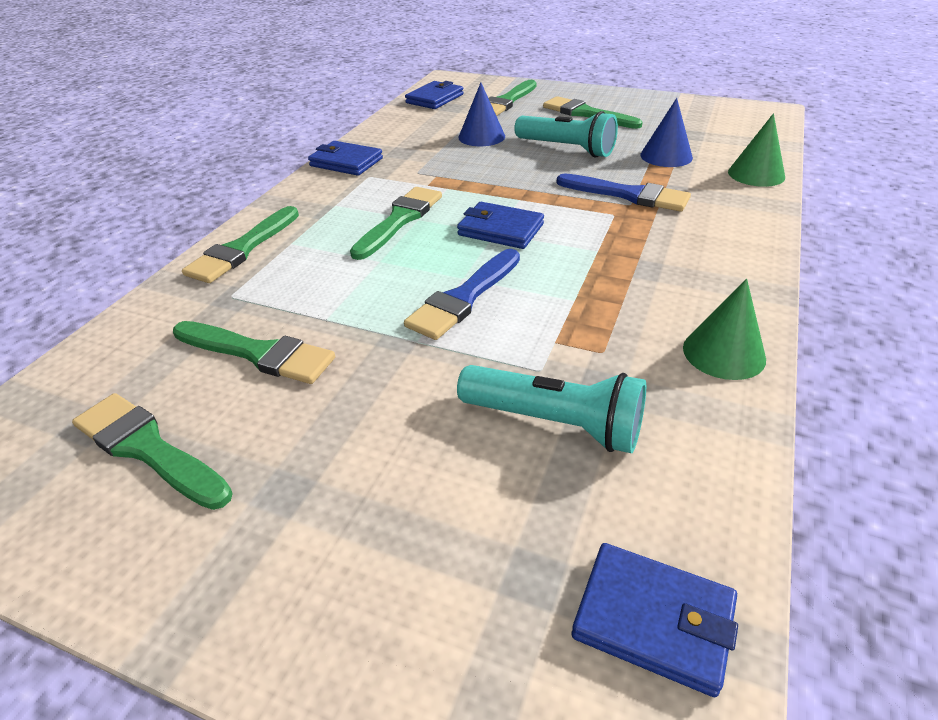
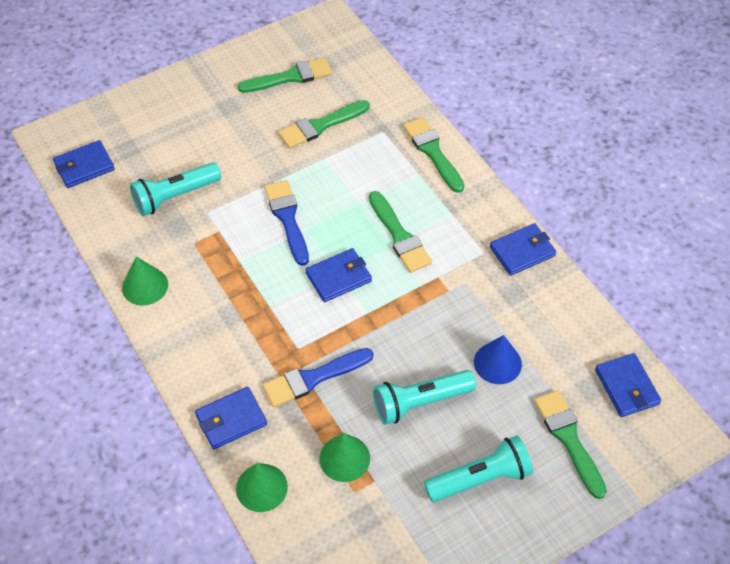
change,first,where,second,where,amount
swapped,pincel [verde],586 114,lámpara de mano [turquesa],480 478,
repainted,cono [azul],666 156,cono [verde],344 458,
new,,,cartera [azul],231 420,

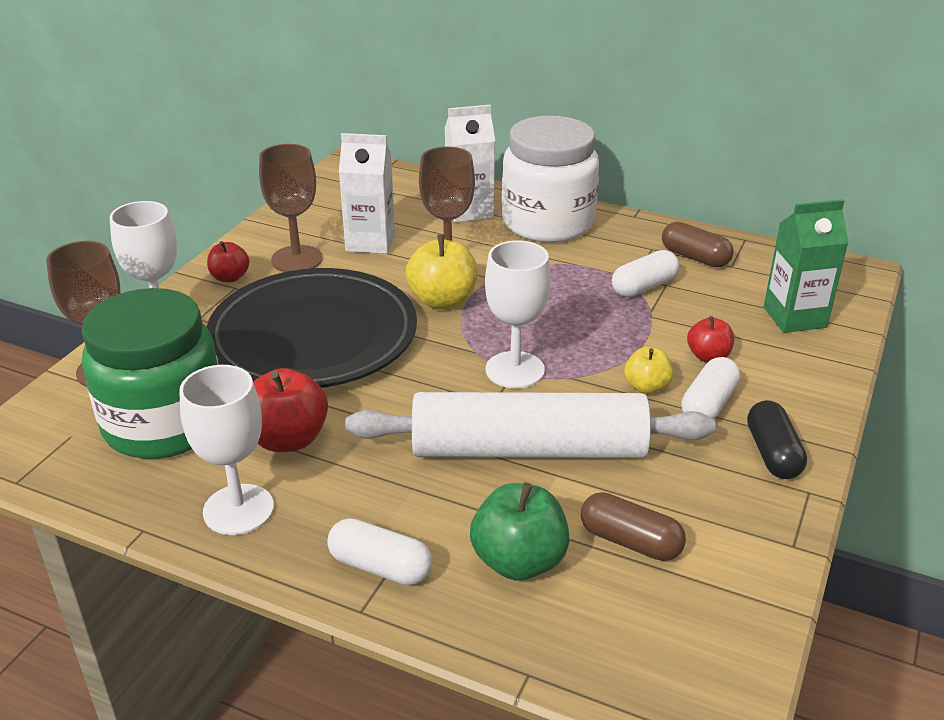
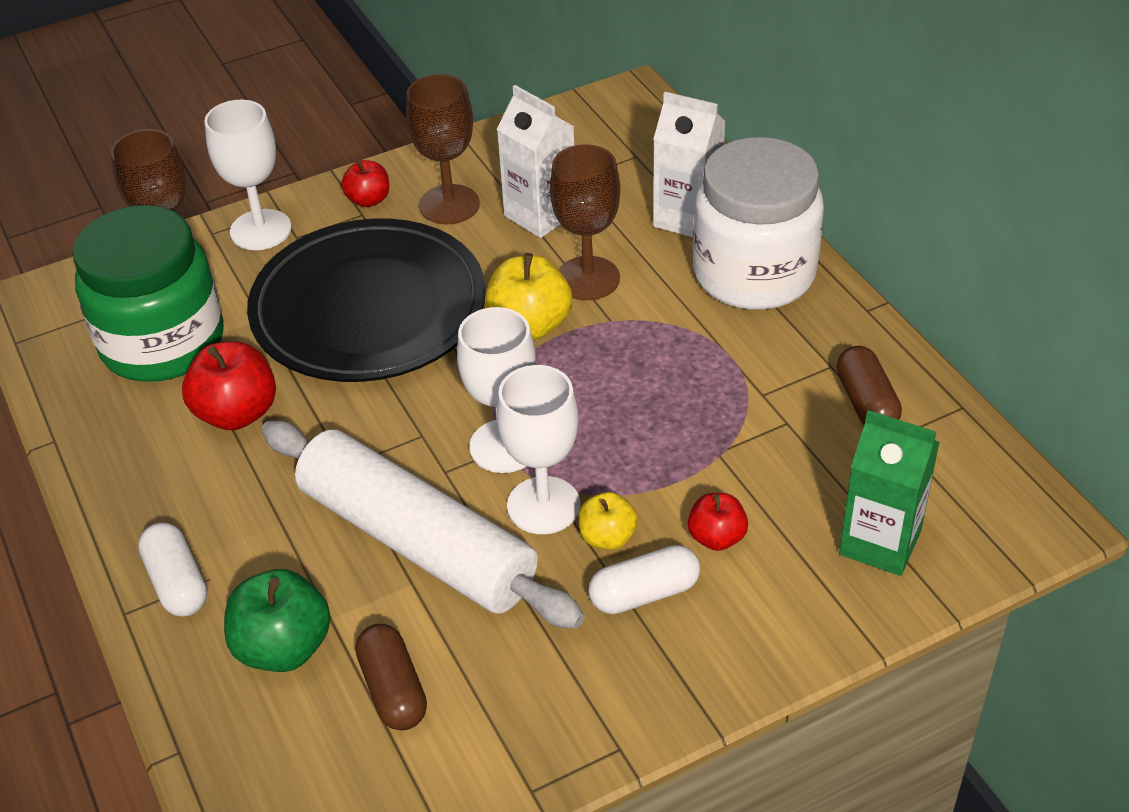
change,first,where,second,where,amount
gone,cápsula [blanco],644 287,,,
shifted,copa [blanco],238 509,,543 505,
gone,cápsula [negro],772 454,,,

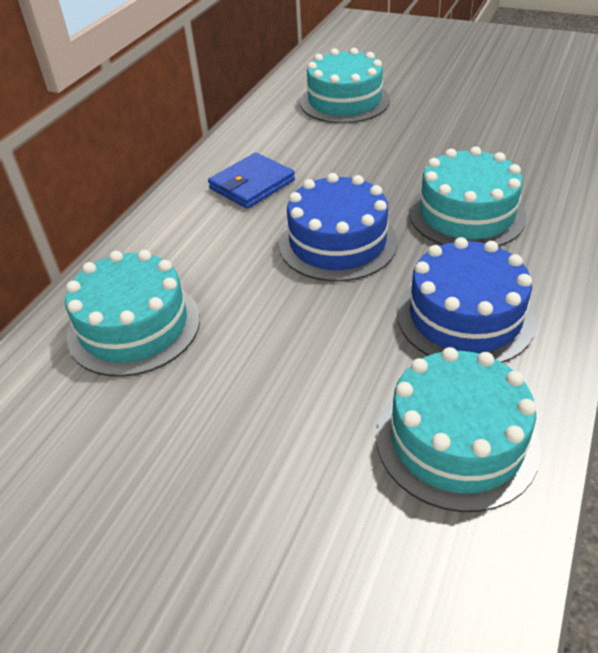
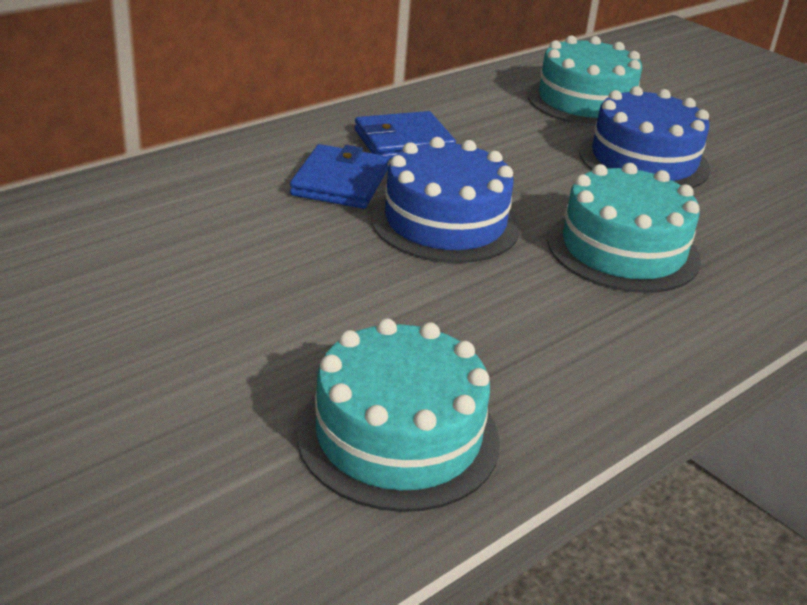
change,first,where,second,where,amount
shifted,tarta [azul],465 316,,643 160,
gone,tarta [turquesa],134 326,,,
new,,,cartera [azul],340 182,

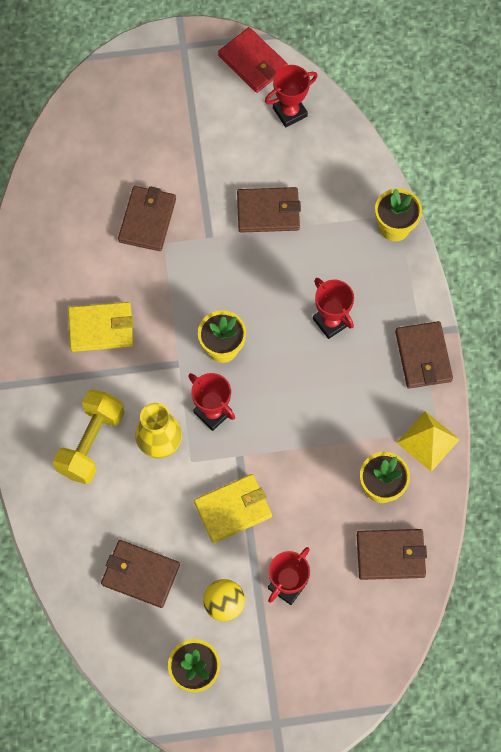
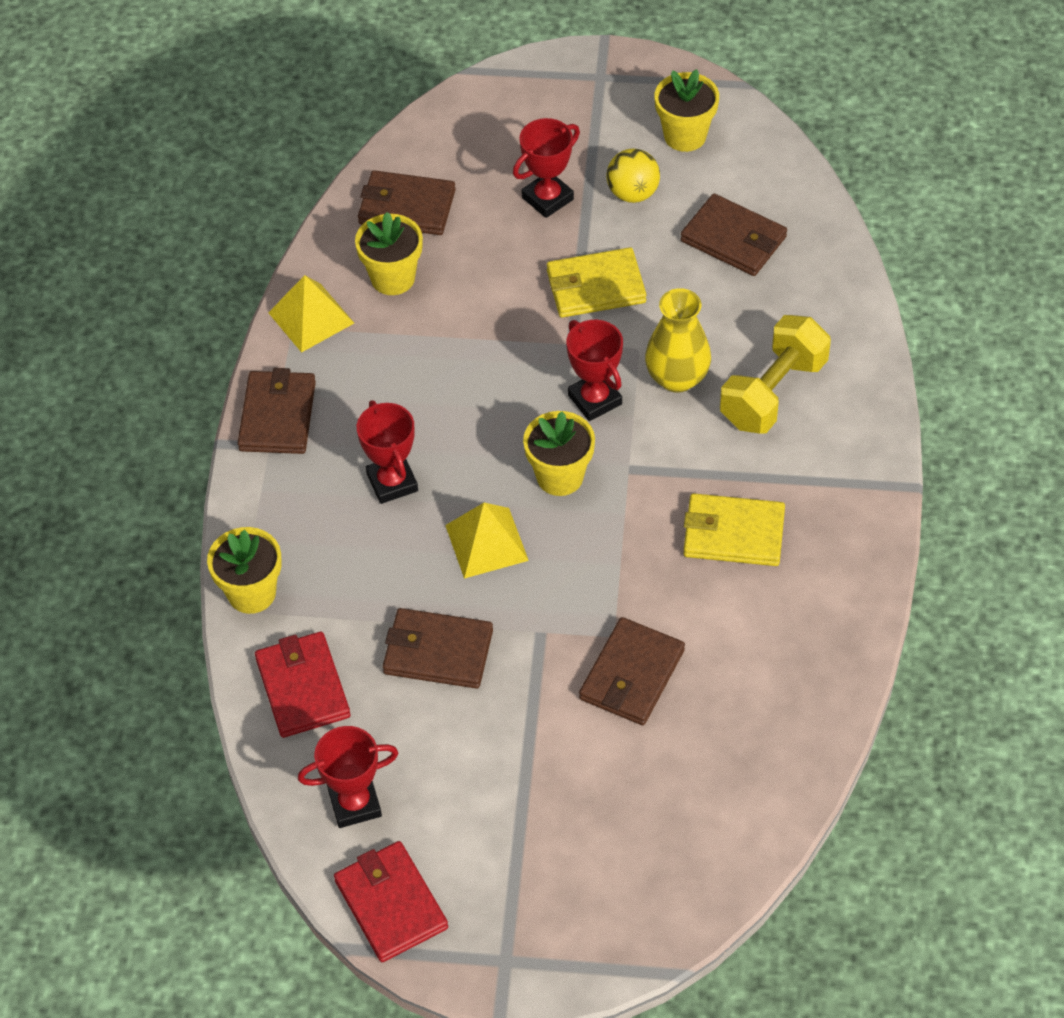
change,first,where,second,where,amount
new,,,pirámide [amarillo],486 542,
new,,,cartera [rojo],302 687,

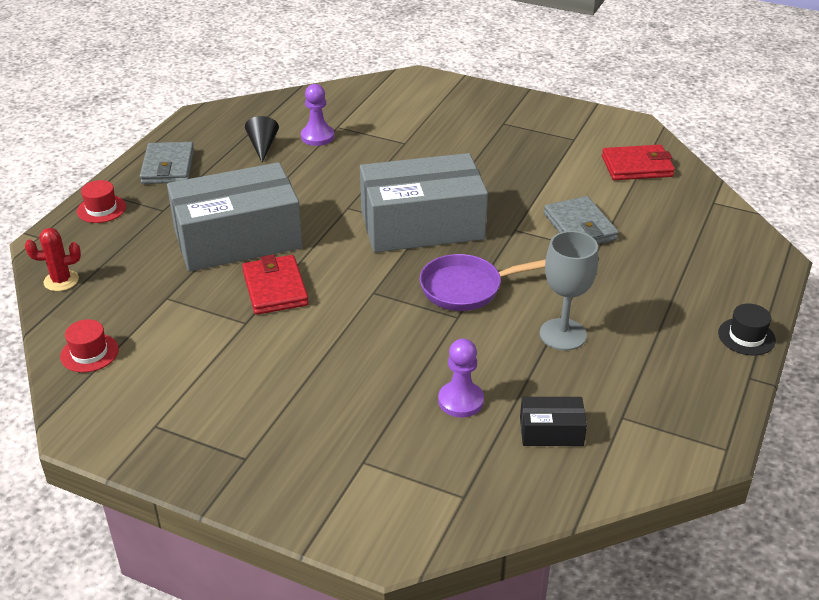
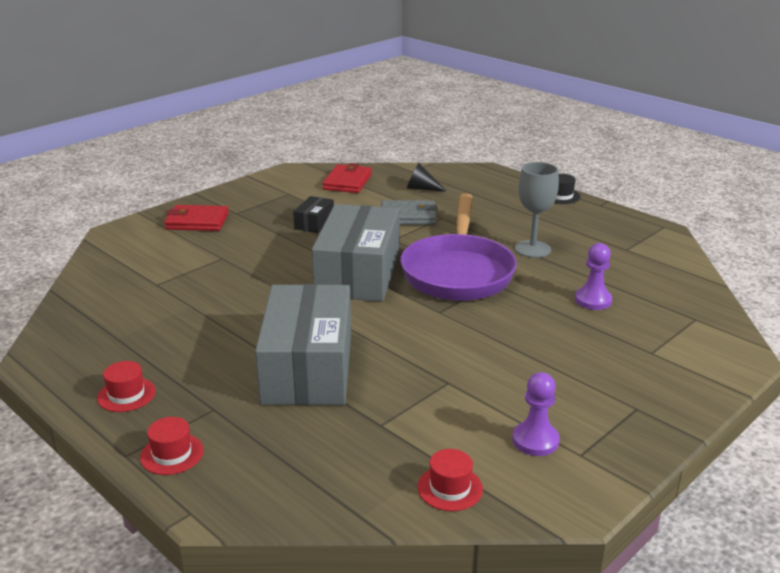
change,first,where,second,where,amount
shifted,peón [morado],317 137,,535 440,
shifted,cono [negro],262 146,,421 188,
swapped,cartera [gris],168 167,sombrero [rojo],126 395,
gone,cactus [rojo],61 281,,,
scaled,sartén [morado],467 288,,458 272,x1.66
shifted,cartera [rojo],275 288,,197 222,
shifted,caja [negro],551 431,,314 223,

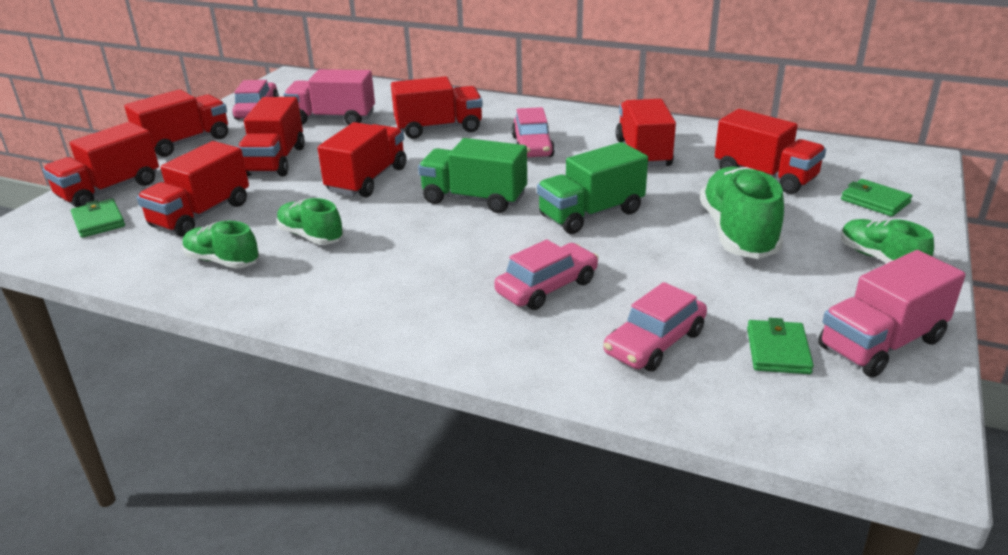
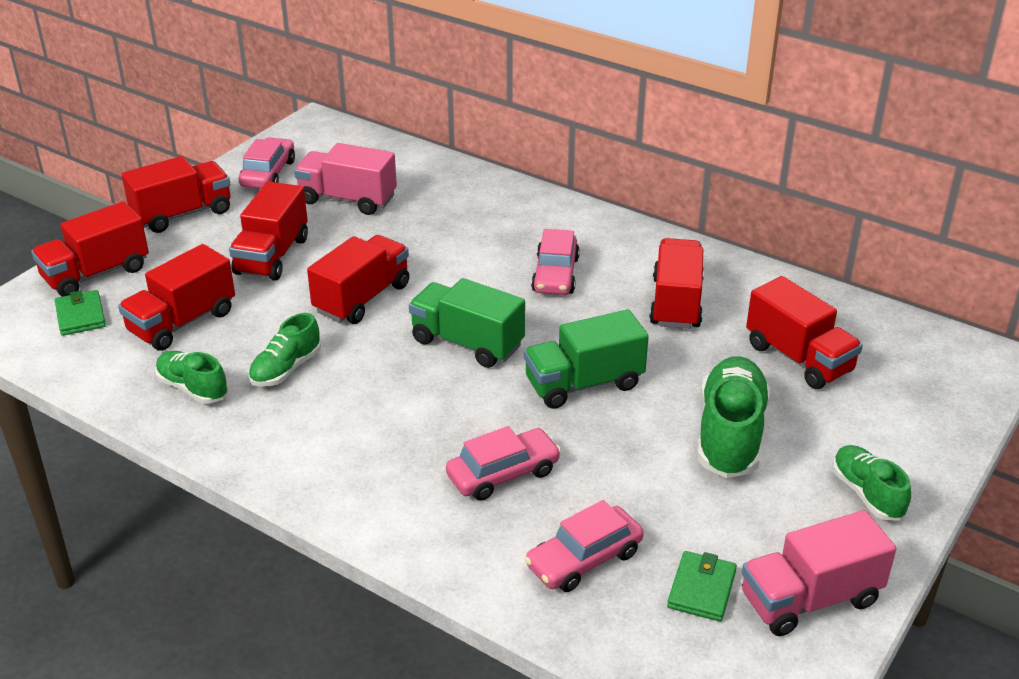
change,first,where,second,where,amount
gone,camión [rojo],438 129,,,
gone,cartera [verde],875 201,,,
rotated,zapato [verde],311 236,,286 369,105 degrees counterclockwise

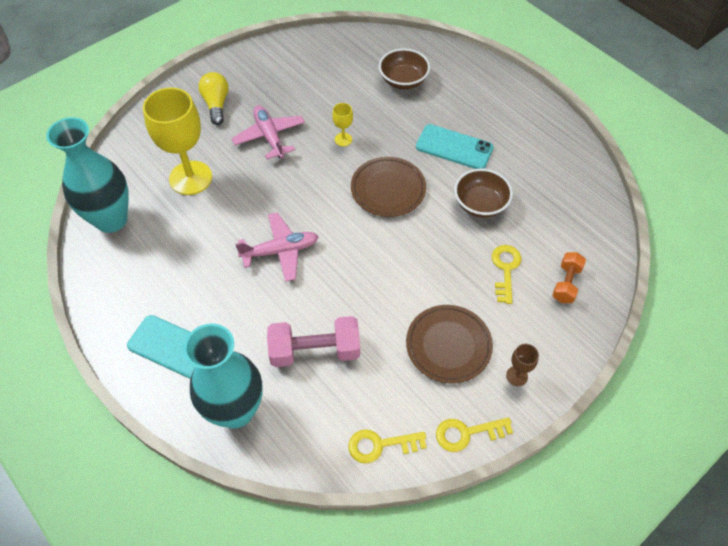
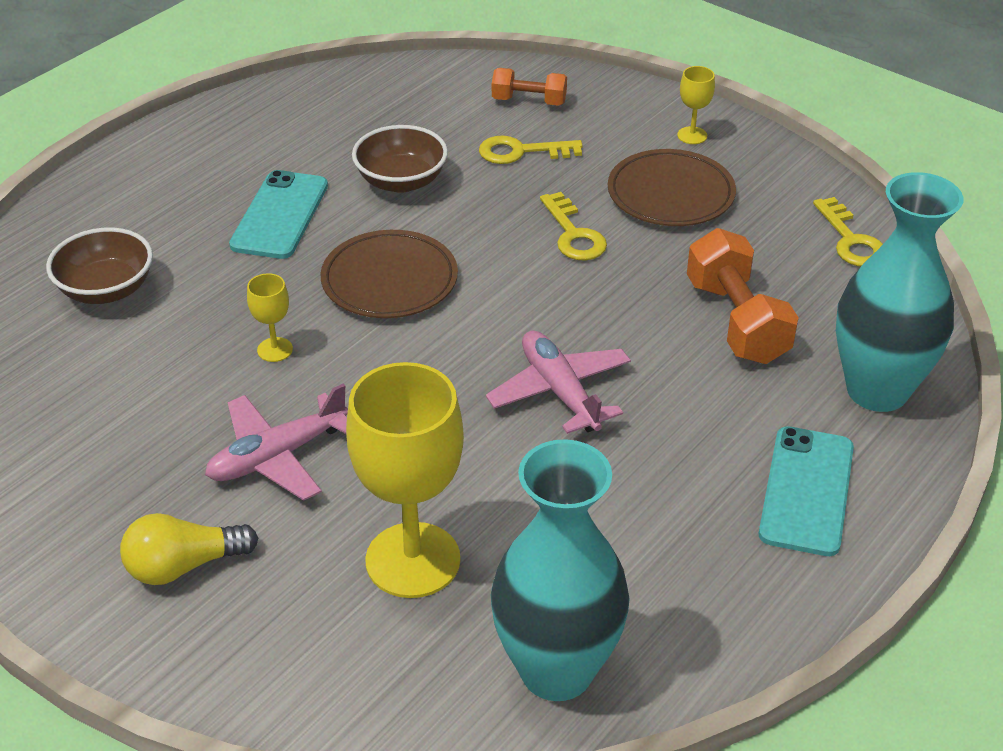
change,first,where,second,where,amount
repainted,mancuerna [rosa],315 351,mancuerna [naranja],736 321,
repainted,copa [marrón],517 376,copa [amarillo],692 135,
shifted,llave [amarillo],467 433,,573 234,

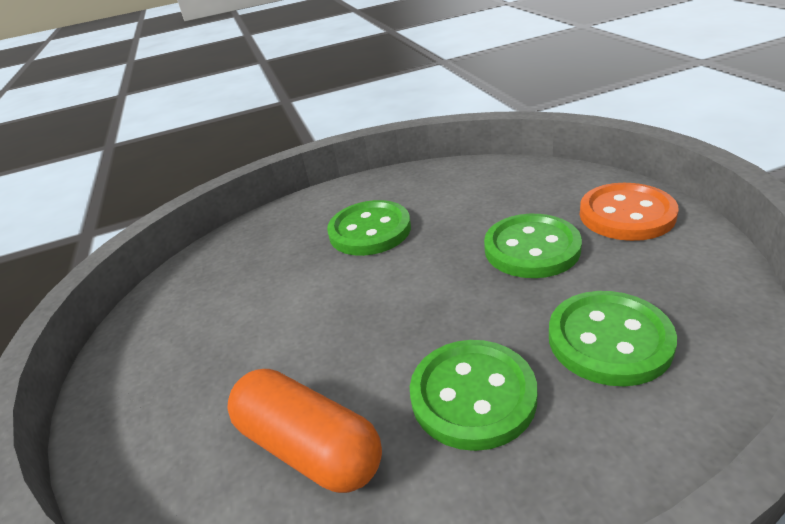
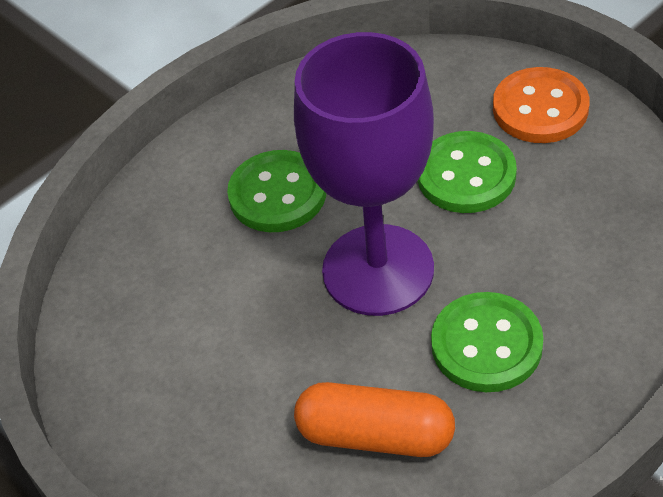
change,first,where,second,where,amount
gone,botón [verde],609 340,,,
new,,,copa [morado],378 270,

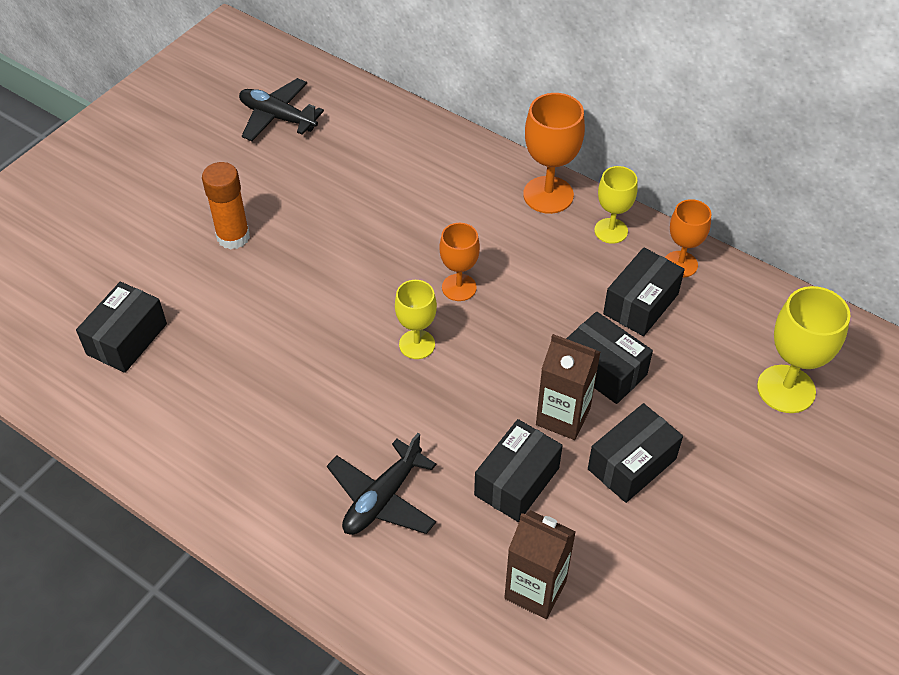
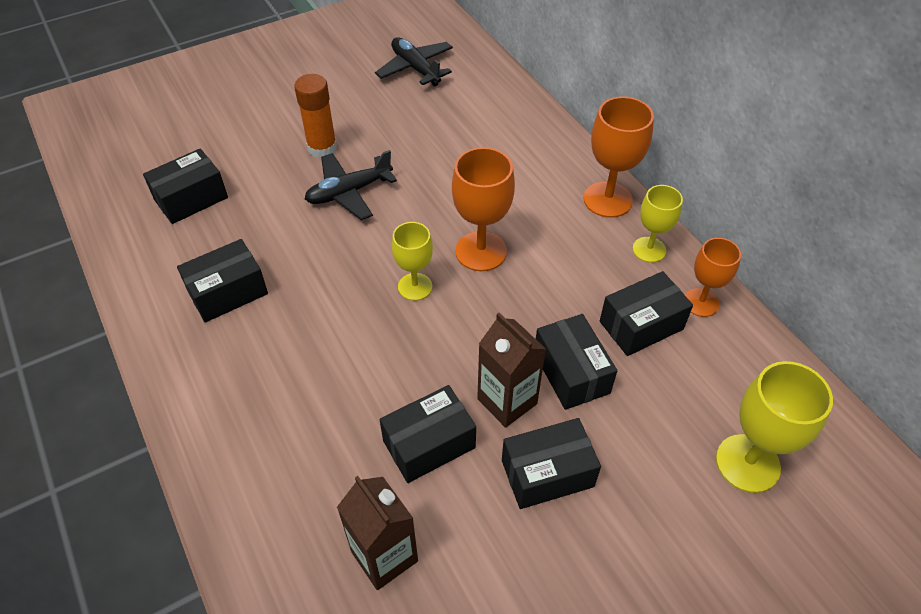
change,first,where,second,where,amount
scaled,copa [naranja],459 287,,481 251,x1.54
shifted,avión [negro],382 498,,349 192,
new,,,caja [negro],228 292,

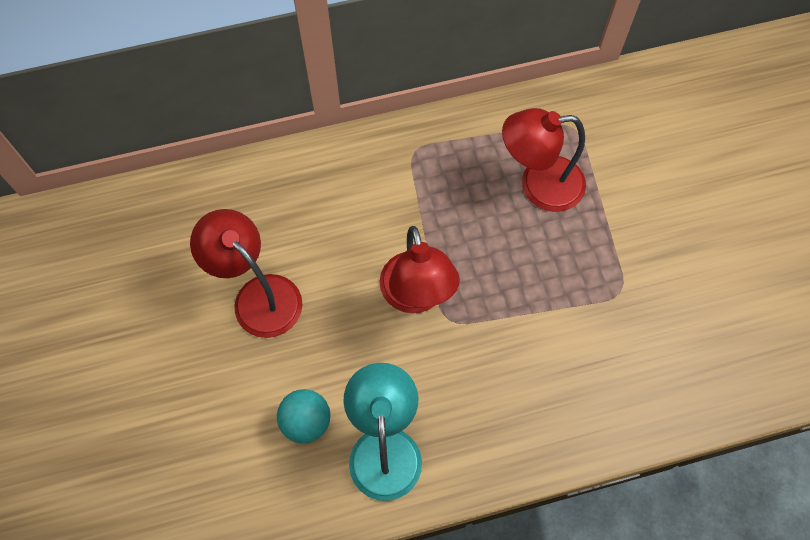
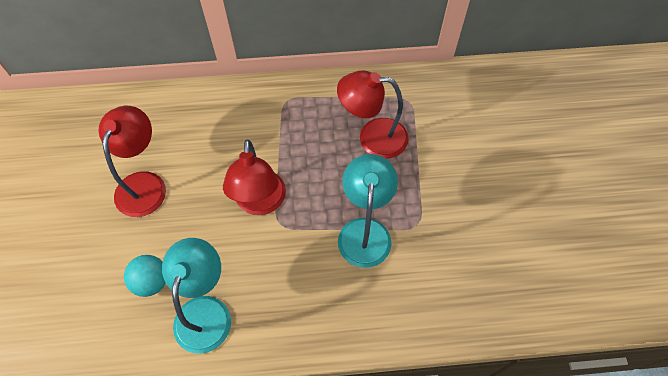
change,first,where,second,where,amount
rotated,lámpara [rojo],258 295,,144 184,45 degrees clockwise
new,,,lámpara [turquesa],365 231,

